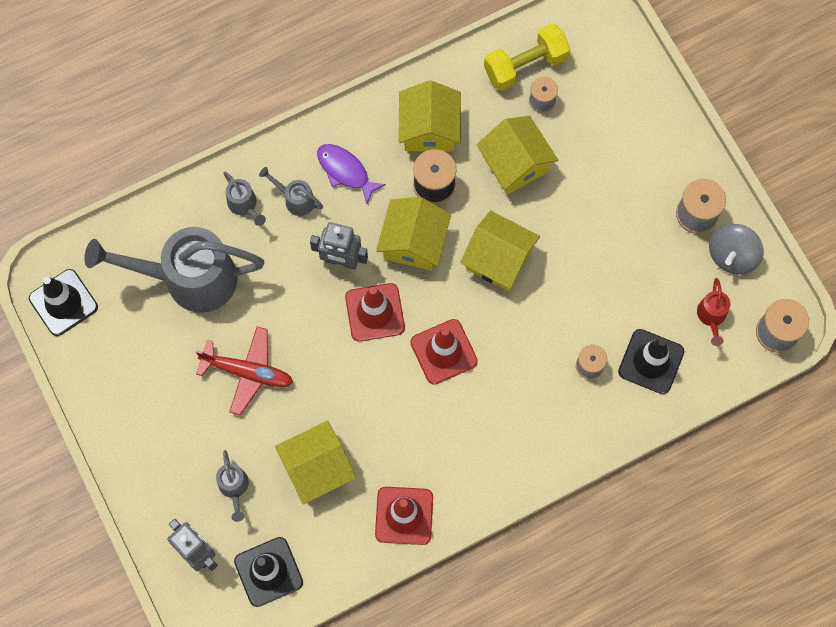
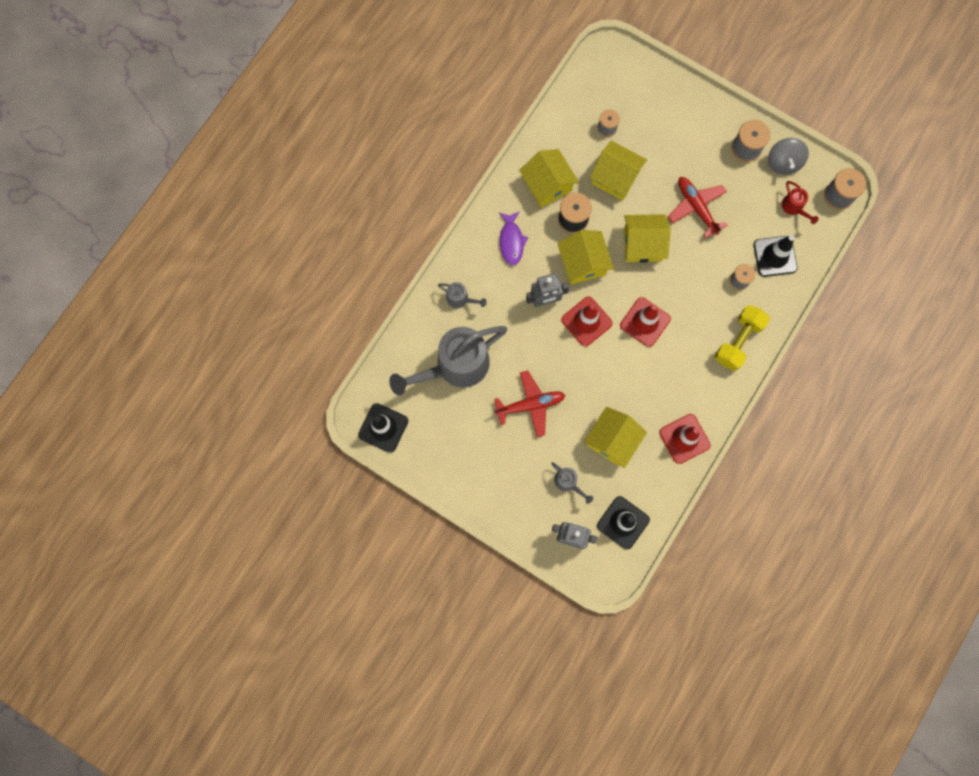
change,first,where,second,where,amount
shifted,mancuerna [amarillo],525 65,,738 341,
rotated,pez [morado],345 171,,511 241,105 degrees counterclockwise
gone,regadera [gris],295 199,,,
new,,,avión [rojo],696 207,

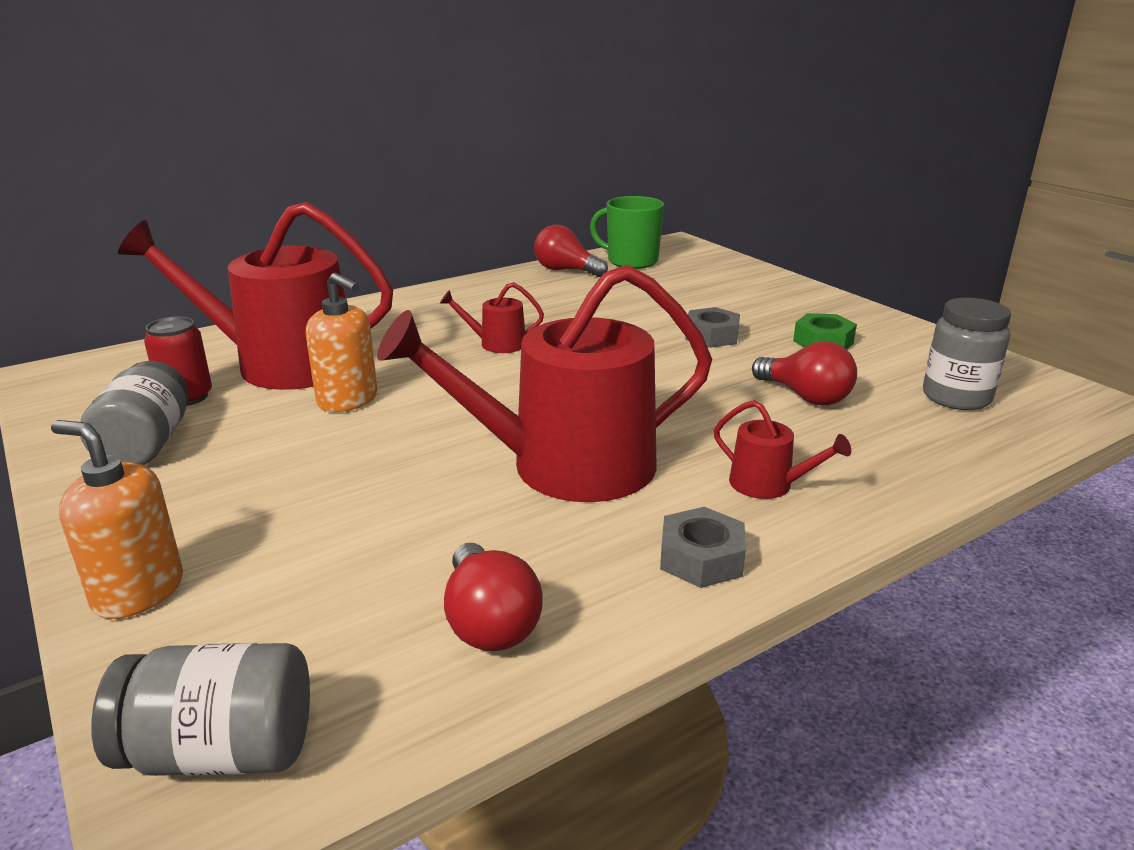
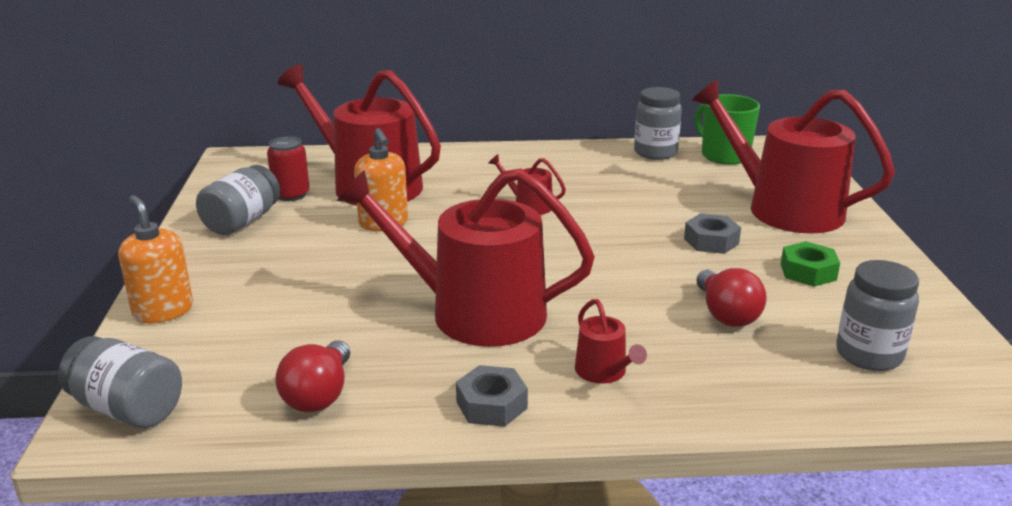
change,first,where,second,where,amount
swapped,bombilla [rojo],565 270,tarro [gris],655 153,
new,,,regadera [rojo],784 208,

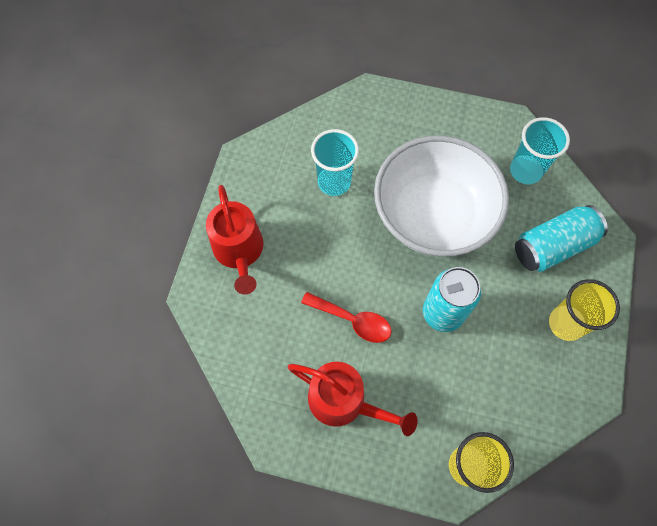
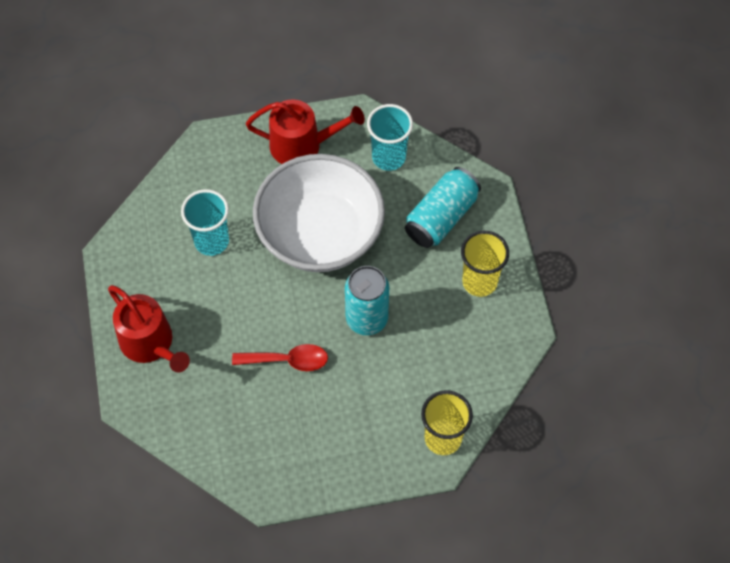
change,first,where,second,where,amount
shifted,regadera [rojo],343 401,,302 145,

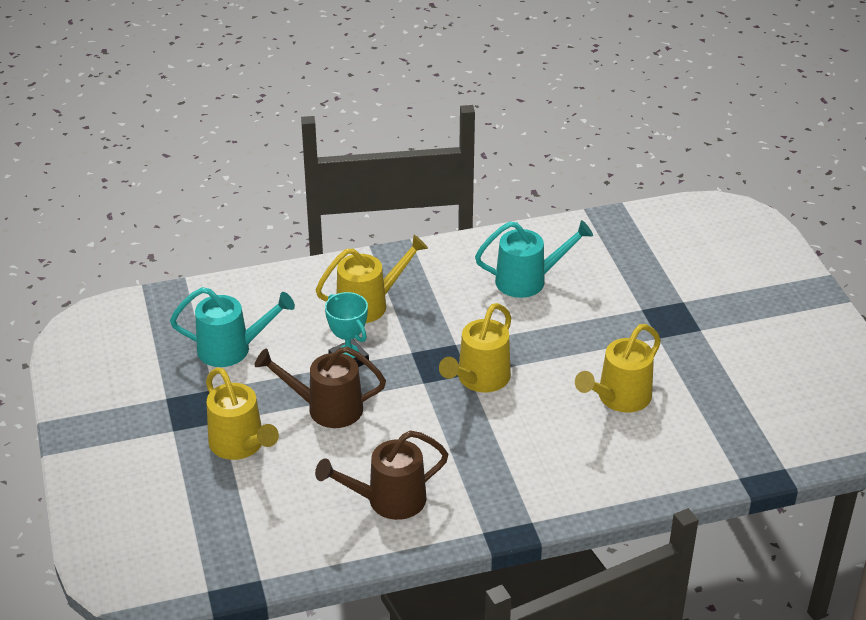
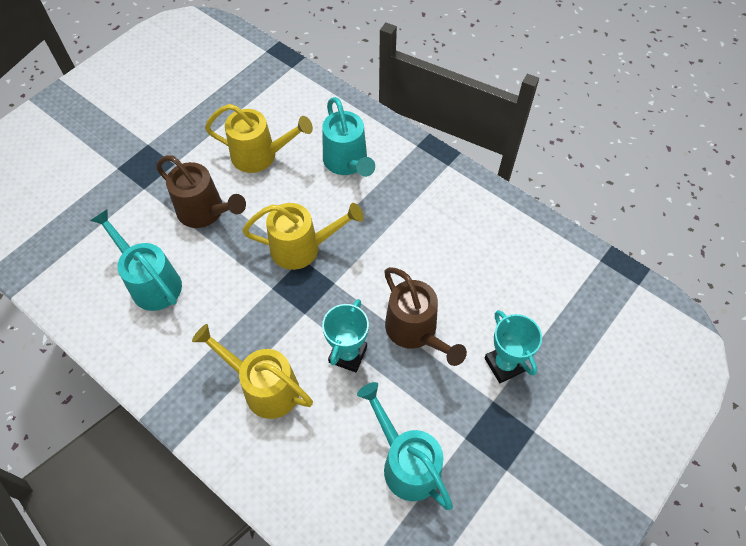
change,first,where,second,where,amount
swapped,regadera [amarillo],241 446,trofeo [turquesa],504 364,
shifted,regadera [marrón],387 501,,206 212,
new,,,regadera [turquesa],347 163,

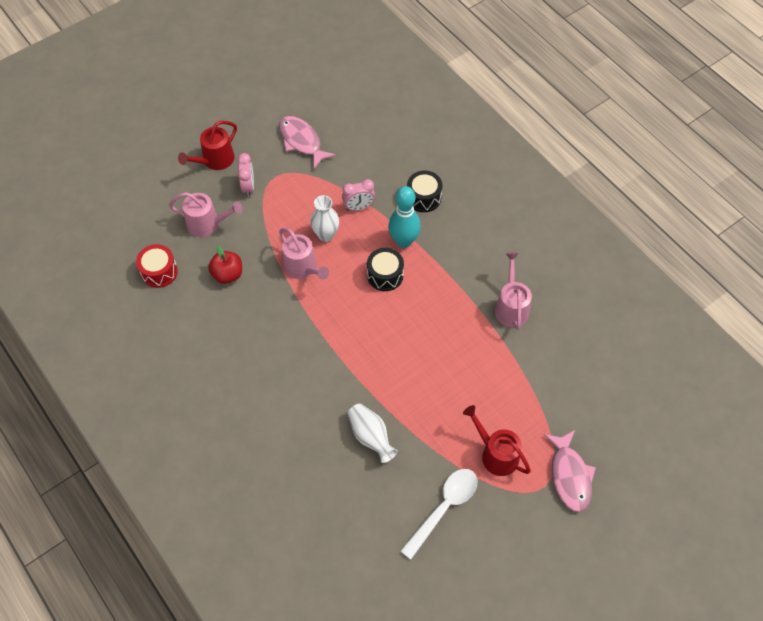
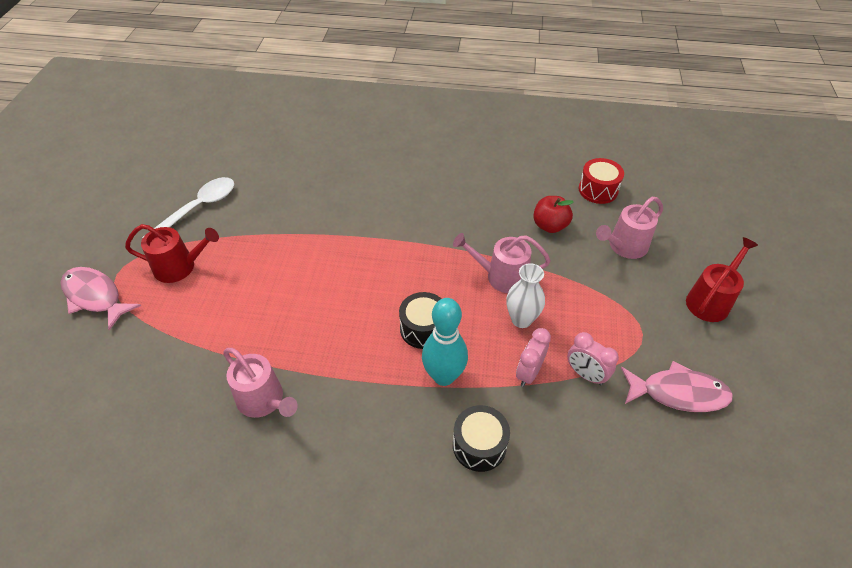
change,first,where,second,where,amount
rotated,regadera [rojo],215 160,,710 301,45 degrees clockwise
shifted,despertador [rosa],248 186,,585 374,
gone,florero [blanco],370 437,,,
rotated,cuchara [blanco],444 508,,198 208,135 degrees counterclockwise

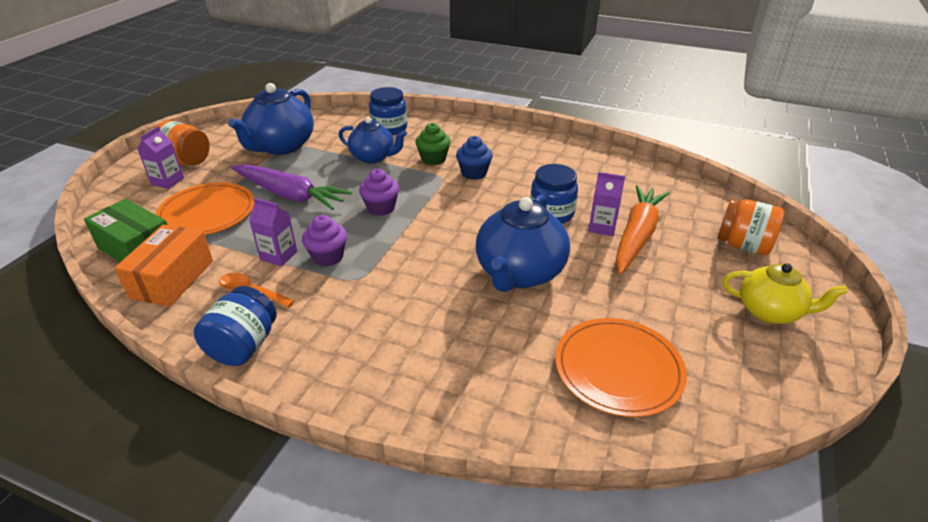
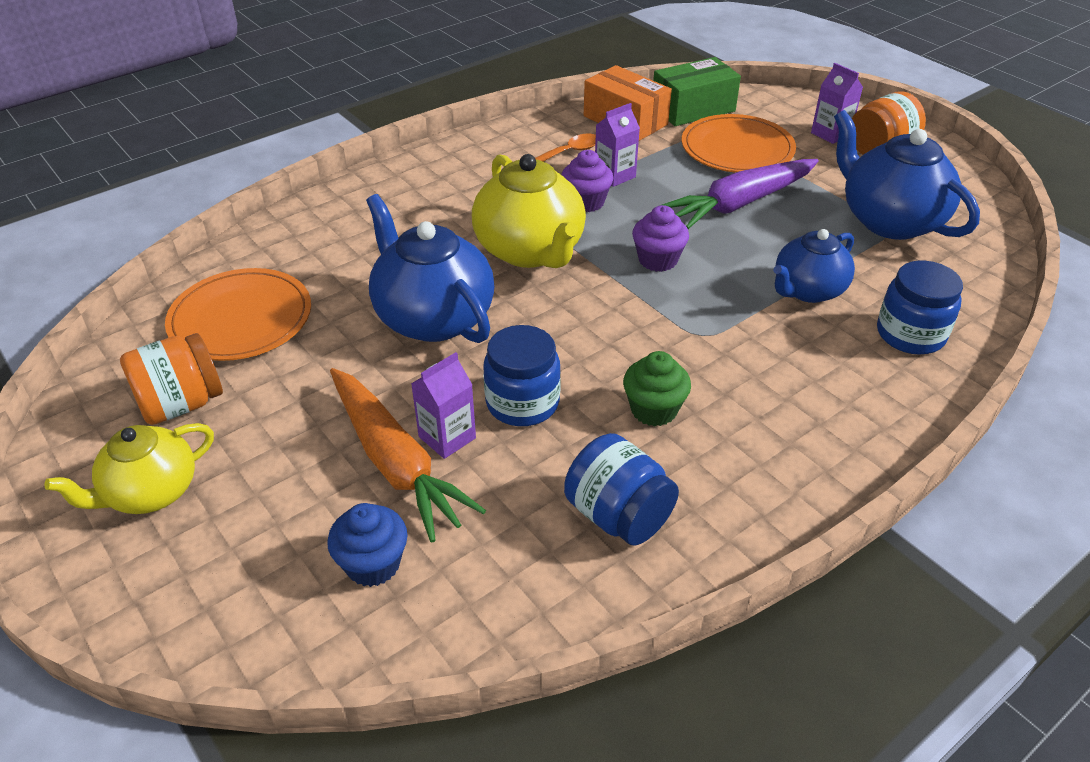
change,first,where,second,where,amount
shifted,magdalena [verde],433 159,,654 410,
shifted,magdalena [azul],474 173,,373 564,
shifted,tarro [naranja],743 245,,181 404,
shifted,tarro [azul],243 346,,618 515,
new,,,tetera [amarillo],530 251,

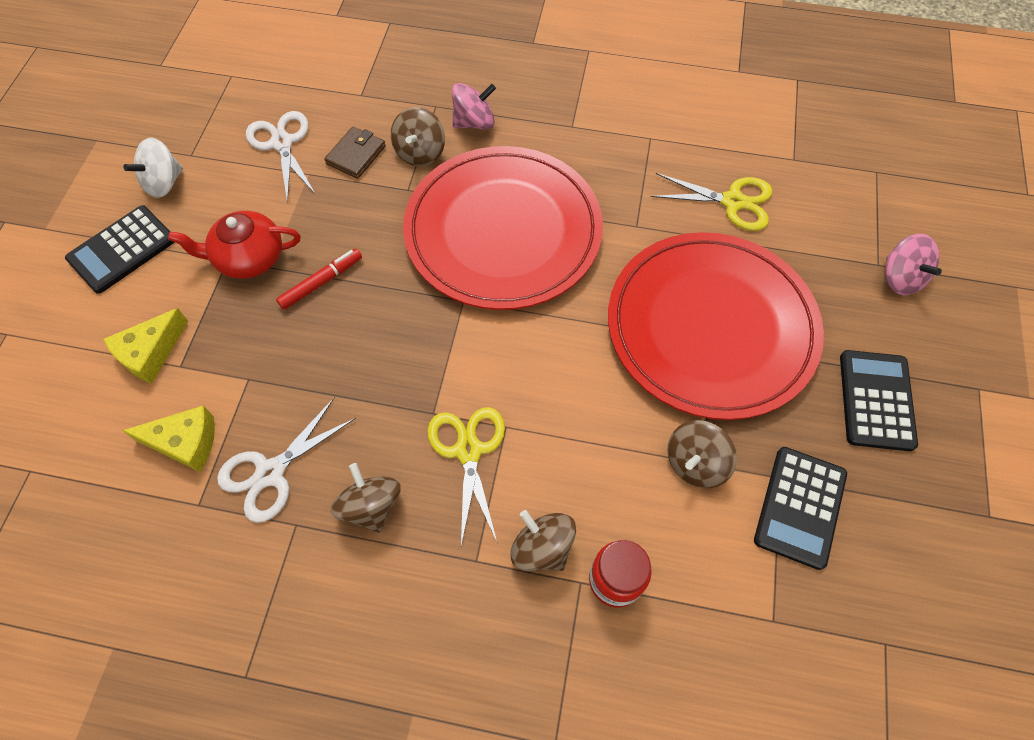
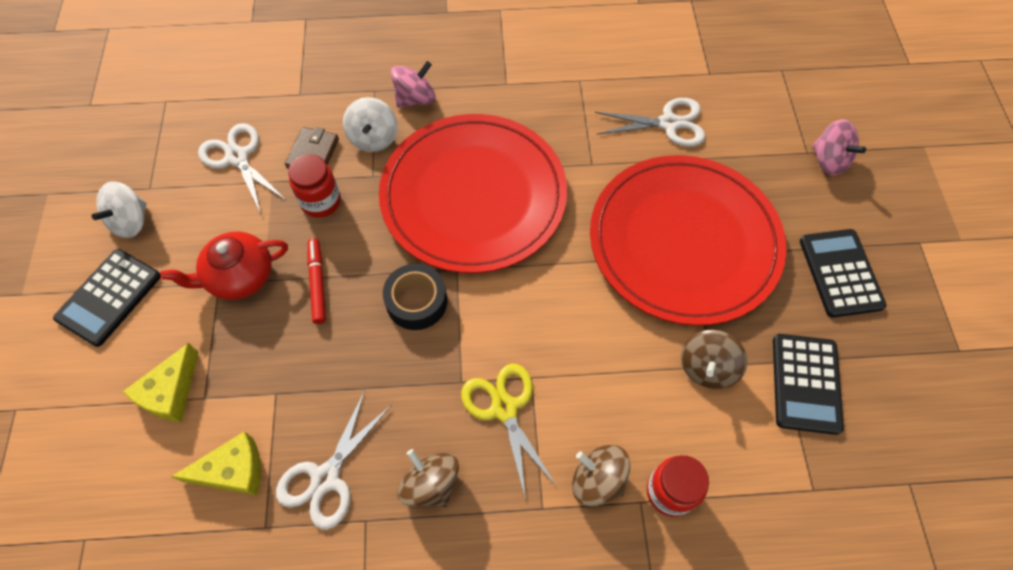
change,first,where,second,where,amount
repainted,peonza [marrón],420 152,peonza [blanco],373 138,
repainted,tijeras [amarillo],732 202,tijeras [blanco],668 123,
rotated,rotulador [rojo],321 282,,317 283,45 degrees counterclockwise
new,,,tarro [rojo],321 202,
new,,,cinta adhesiva [negro],416 301,

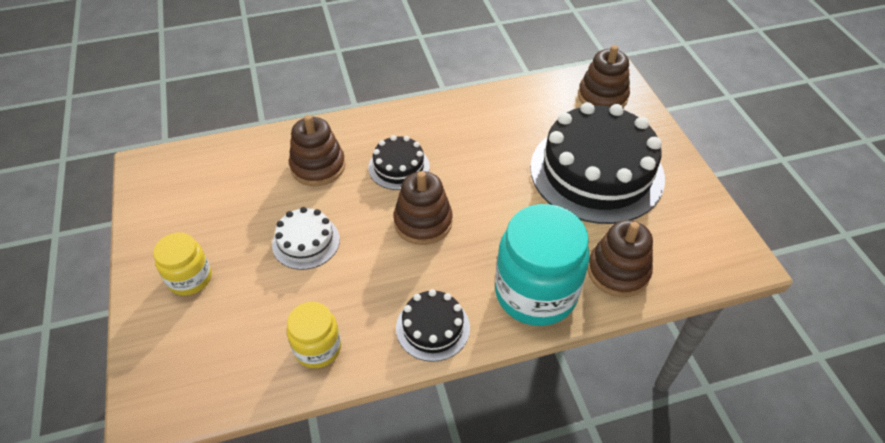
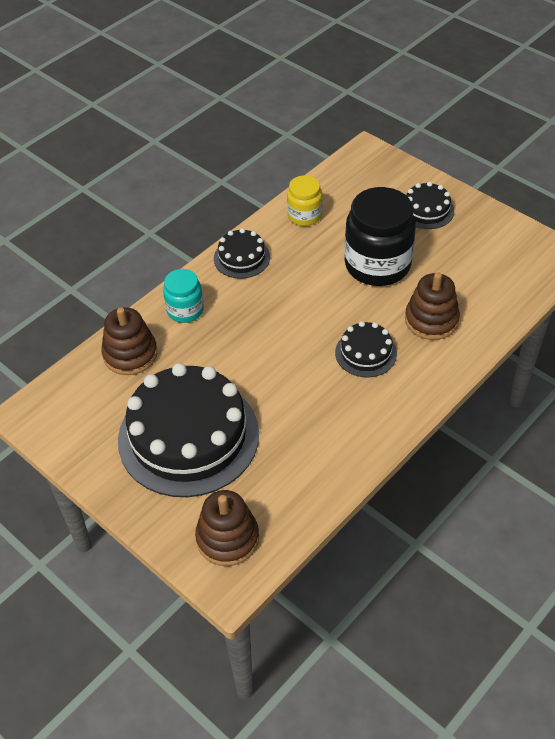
change,first,where,second,where,amount
gone,juguete apilable [marrón],423 222,,,
scaled,tarro [turquesa],535 293,,185 310,x0.54
swapped,tarta [blanco],306 242,tarro [negro],377 265,
swapped,tarro [amarillo],190 278,tarta [negro],426 210,

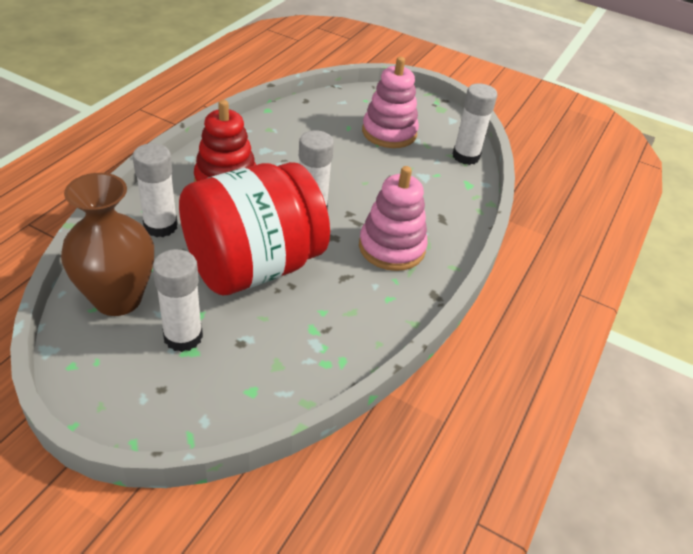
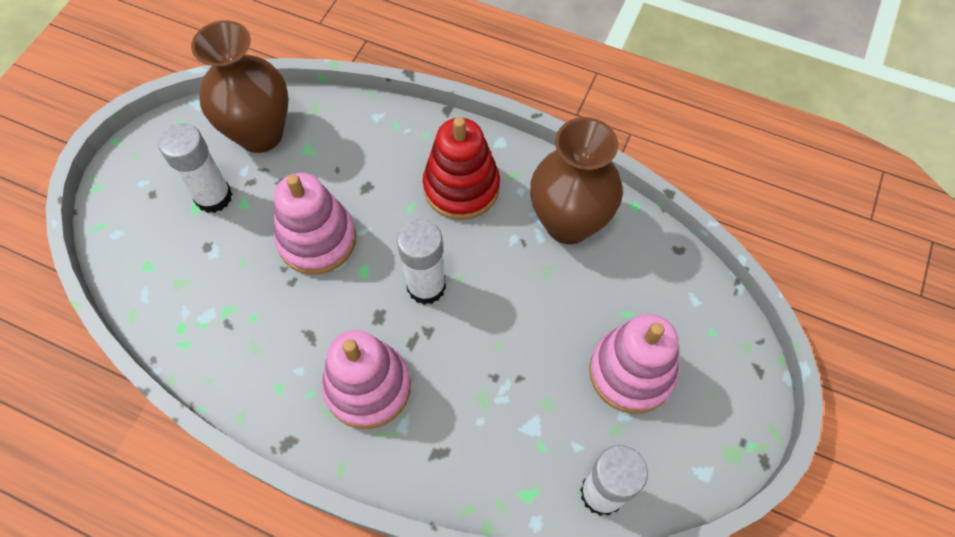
change,first,where,second,where,amount
gone,barra de pegamento [blanco],160 226,,,
swapped,tarro [rojo],253 266,juguete apilable [rosa],317 239,
new,,,florero [marrón],568 223,

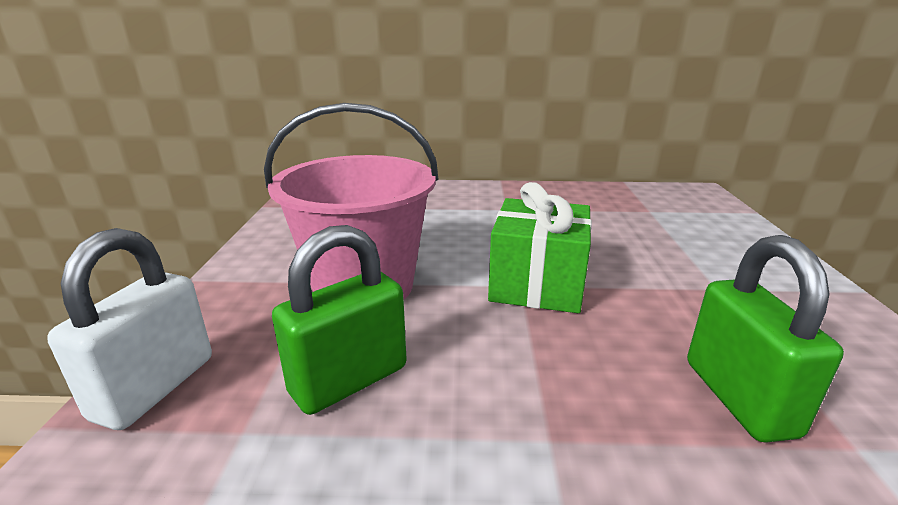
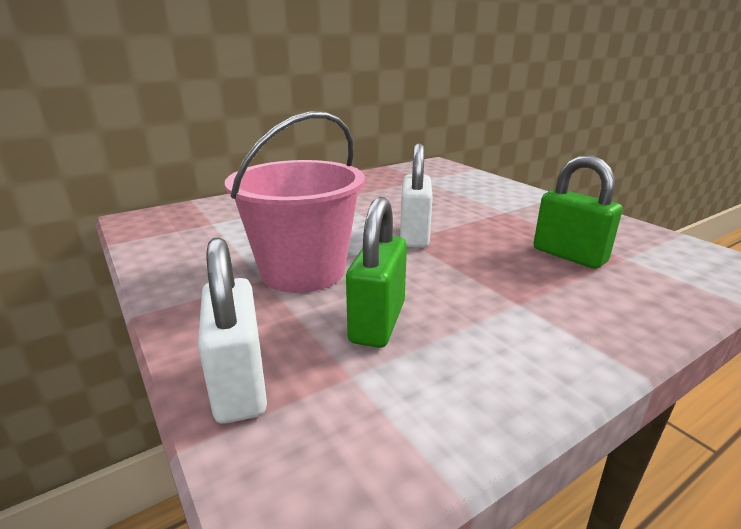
change,first,where,second,where,amount
swapped,regalo [verde],537 284,candado [blanco],414 236,

